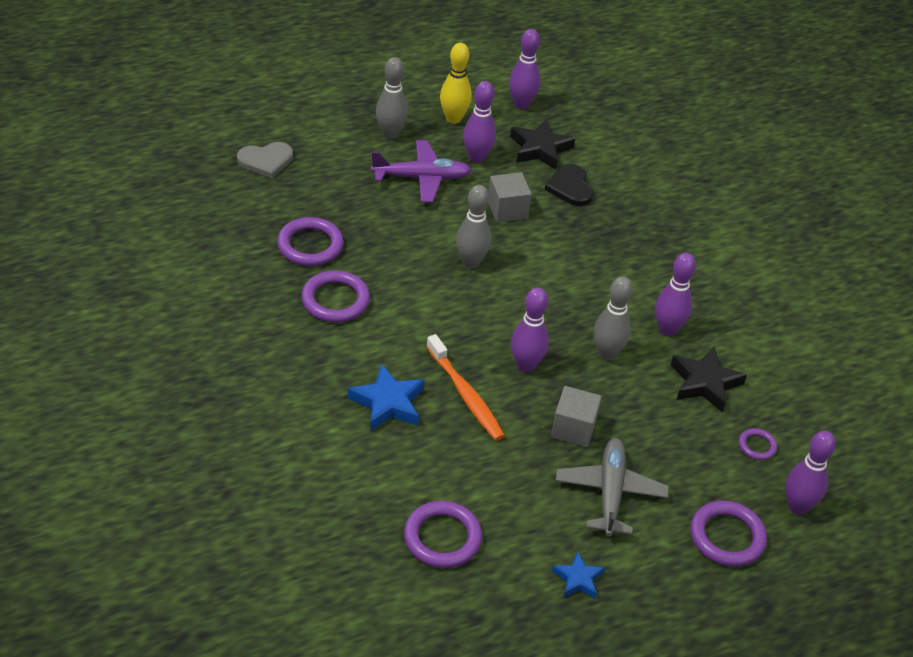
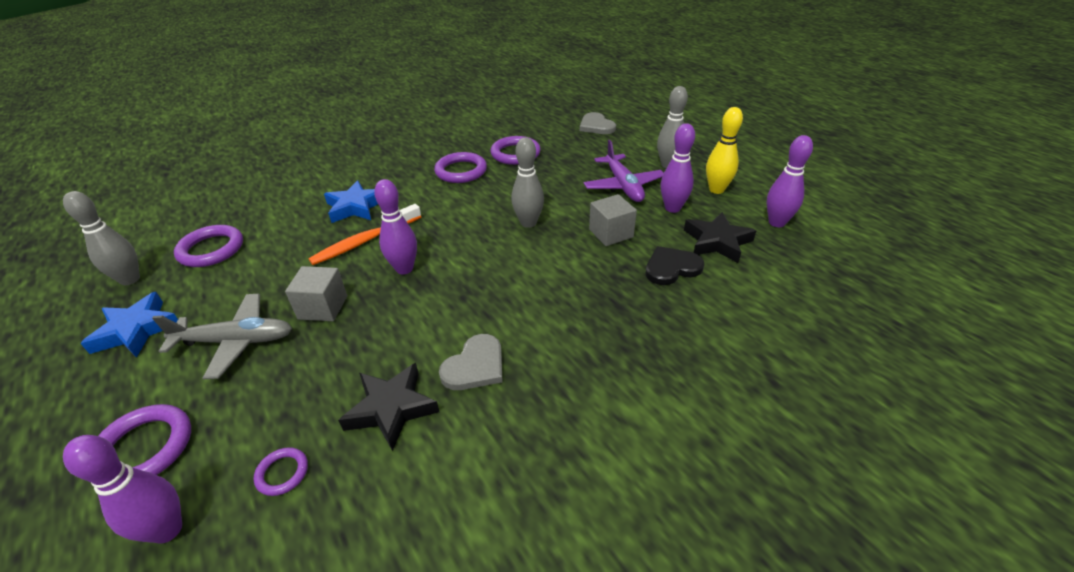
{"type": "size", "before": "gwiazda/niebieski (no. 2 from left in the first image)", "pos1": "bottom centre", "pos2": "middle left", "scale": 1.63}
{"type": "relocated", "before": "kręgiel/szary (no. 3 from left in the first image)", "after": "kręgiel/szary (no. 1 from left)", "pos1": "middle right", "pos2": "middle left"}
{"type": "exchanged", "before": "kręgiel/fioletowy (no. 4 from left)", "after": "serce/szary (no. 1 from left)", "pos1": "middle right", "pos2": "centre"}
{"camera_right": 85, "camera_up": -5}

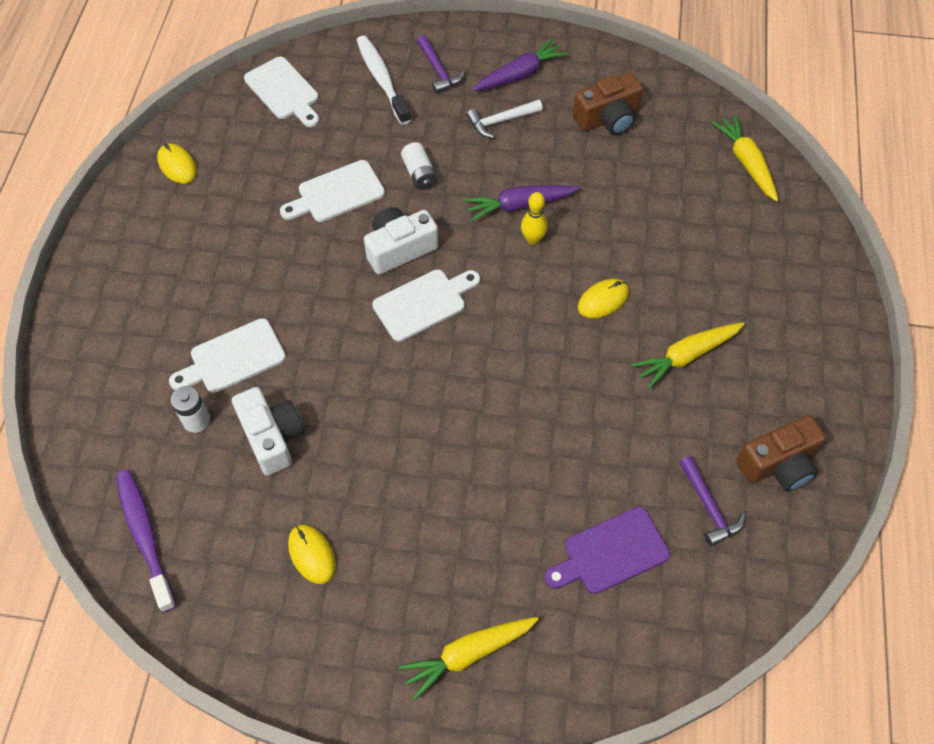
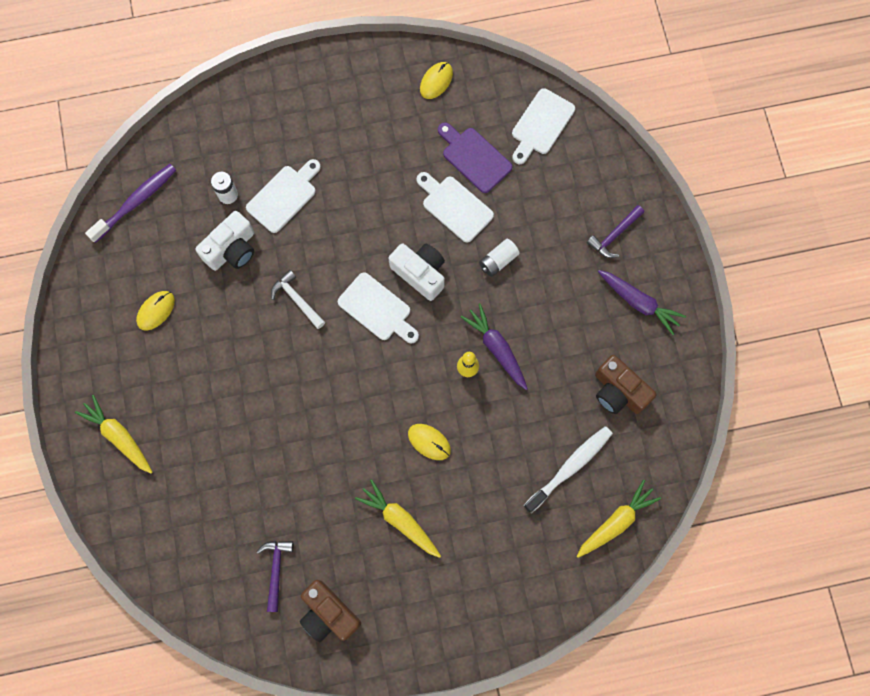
{"type": "spun", "before": "deska do krojenia/biały (no. 1 from left)", "pos1": "middle left", "pos2": "top left", "turn": 90}
{"type": "relocated", "before": "szczoteczka do zębów/biały", "pos1": "top centre", "pos2": "bottom centre"}
{"type": "relocated", "before": "młotek/biały", "pos1": "top centre", "pos2": "centre"}
{"type": "relocated", "before": "deska do krojenia/fioletowy", "pos1": "bottom centre", "pos2": "top centre"}
{"type": "spun", "before": "młotek/fioletowy (no. 2 from left in the first image)", "pos1": "bottom right", "pos2": "bottom left", "turn": 135}
{"camera_right": 70, "camera_up": 15}

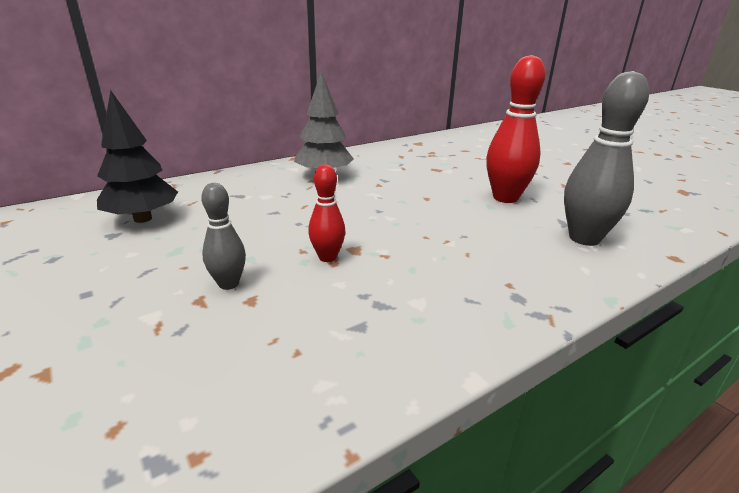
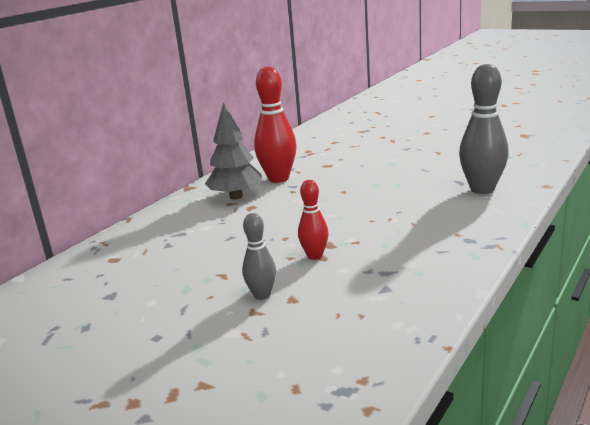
{"type": "missing", "before": "drzewko/czarny", "pos1": "top left"}
{"type": "relocated", "before": "kręgiel/czerwony (no. 2 from left in the first image)", "after": "kręgiel/czerwony (no. 1 from left)", "pos1": "top right", "pos2": "top centre"}
{"camera_right": -20, "camera_up": -5}

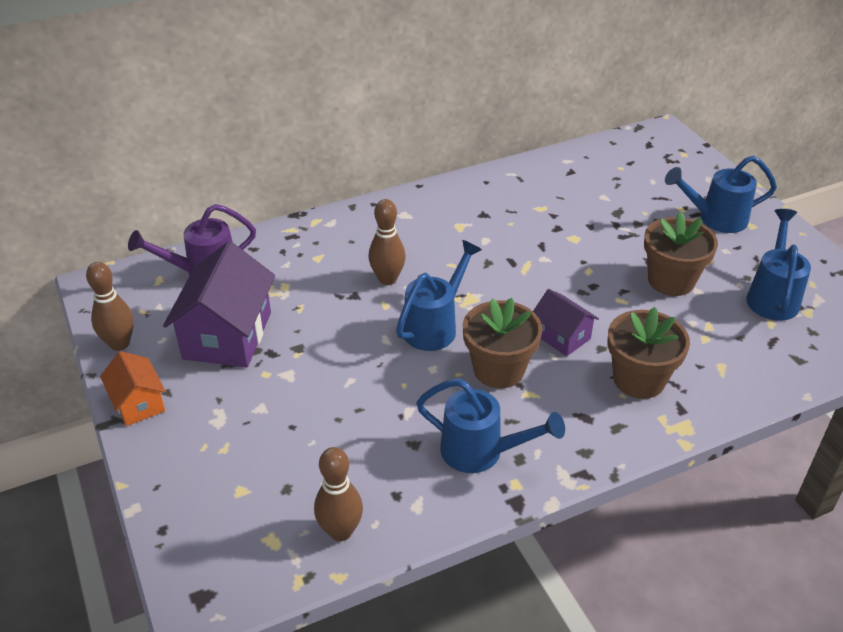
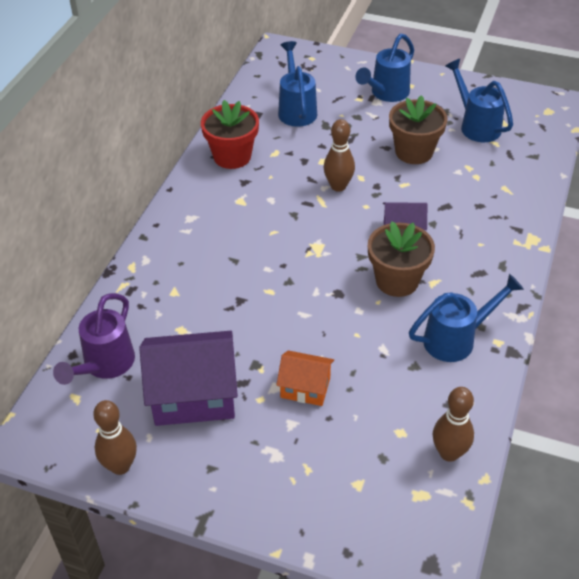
{"type": "relocated", "before": "domek/pomarańczowy", "pos1": "middle left", "pos2": "centre"}
{"type": "spun", "before": "domek/fioletowy (no. 1 from left)", "pos1": "middle left", "pos2": "middle left", "turn": -60}
{"type": "relocated", "before": "kręgiel/brązowy (no. 3 from left in the first image)", "after": "kręgiel/brązowy (no. 2 from left)", "pos1": "centre", "pos2": "top centre"}
{"type": "relocated", "before": "konewka/niebieski (no. 1 from left)", "pos1": "centre", "pos2": "top centre"}
{"type": "missing", "before": "doniczka/brązowy (no. 2 from left)", "pos1": "middle right"}
{"type": "appeared", "after": "doniczka/czerwony", "pos2": "top centre"}
{"camera_right": -45, "camera_up": 5}

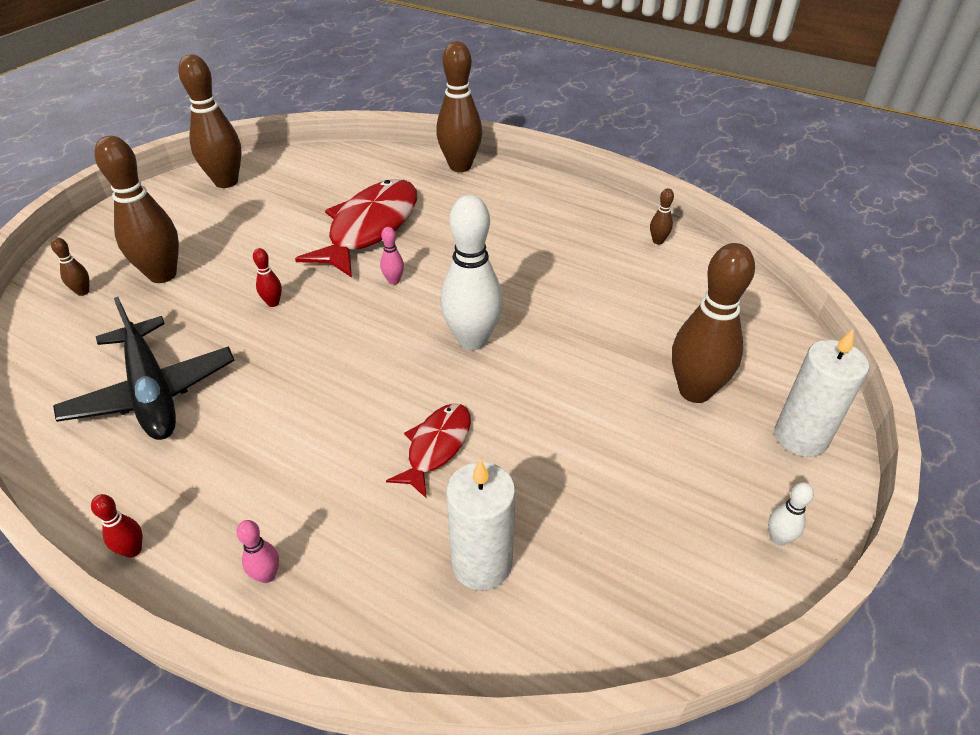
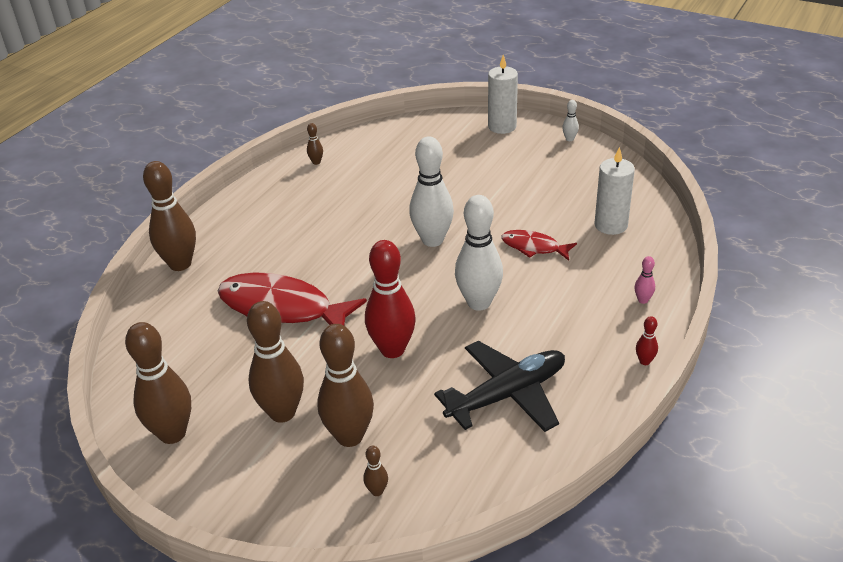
{"type": "size", "before": "kręgiel/czerwony (no. 2 from left in the first image)", "pos1": "middle left", "pos2": "centre", "scale": 2.36}
{"type": "missing", "before": "kręgiel/różowy (no. 2 from left)", "pos1": "centre"}
{"type": "relocated", "before": "kręgiel/brązowy (no. 6 from left in the first image)", "after": "kręgiel/brązowy (no. 3 from left)", "pos1": "middle right", "pos2": "middle left"}
{"type": "appeared", "after": "kręgiel/biały (no. 2 from left)", "pos2": "centre"}
{"camera_right": -90, "camera_up": -5}

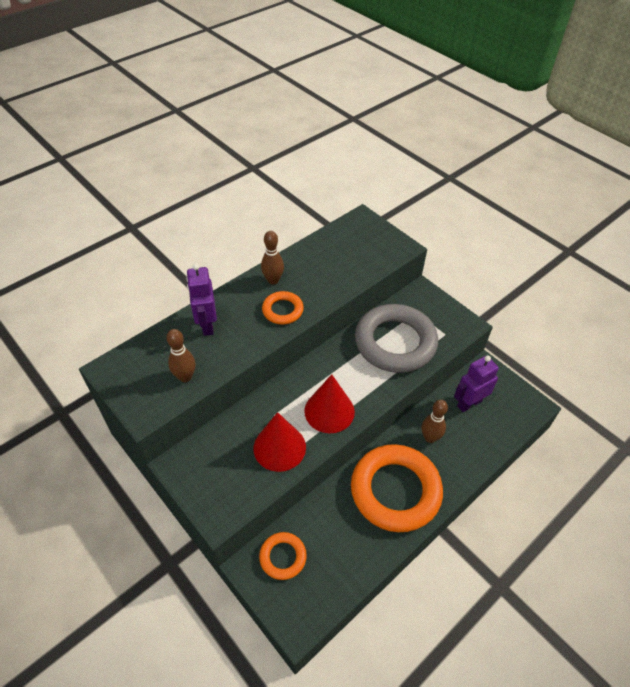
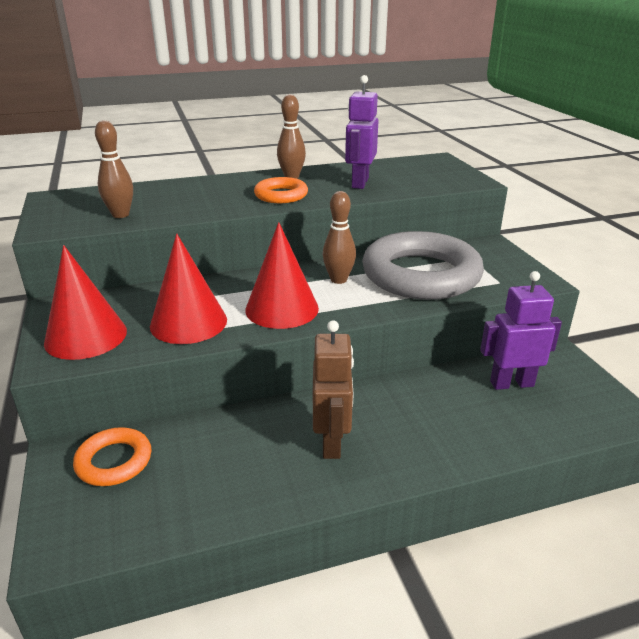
{"type": "relocated", "before": "robot/fioletowy (no. 1 from left)", "pos1": "middle left", "pos2": "top centre"}
{"type": "exchanged", "before": "pierścień/pomarańczowy (no. 3 from left)", "after": "robot/brązowy", "pos1": "bottom centre", "pos2": "centre"}
{"type": "relocated", "before": "kręgiel/brązowy (no. 3 from left)", "pos1": "middle right", "pos2": "centre"}
{"type": "appeared", "after": "stożek/czerwony (no. 1 from left)", "pos2": "middle left"}
{"camera_right": 25, "camera_up": -20}

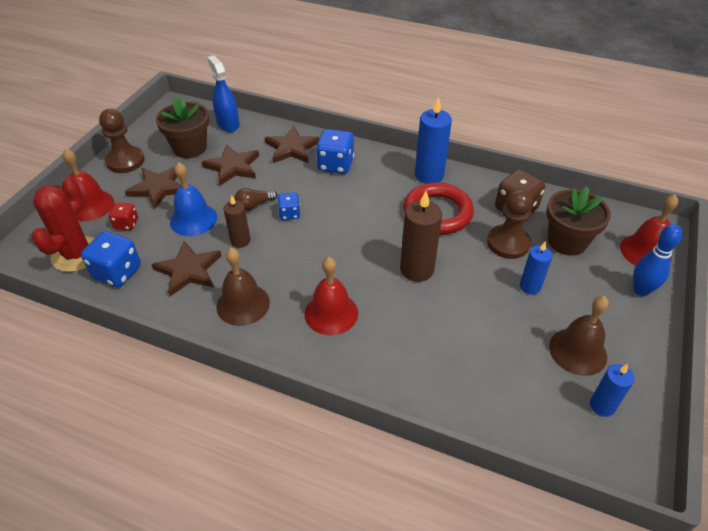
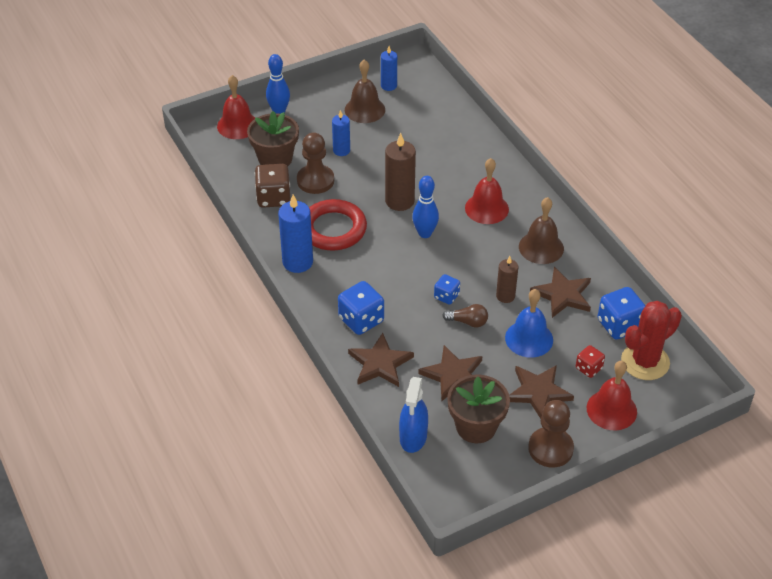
{"type": "appeared", "after": "kręgiel/niebieski (no. 2 from left)", "pos2": "centre"}
{"camera_right": -140, "camera_up": 0}

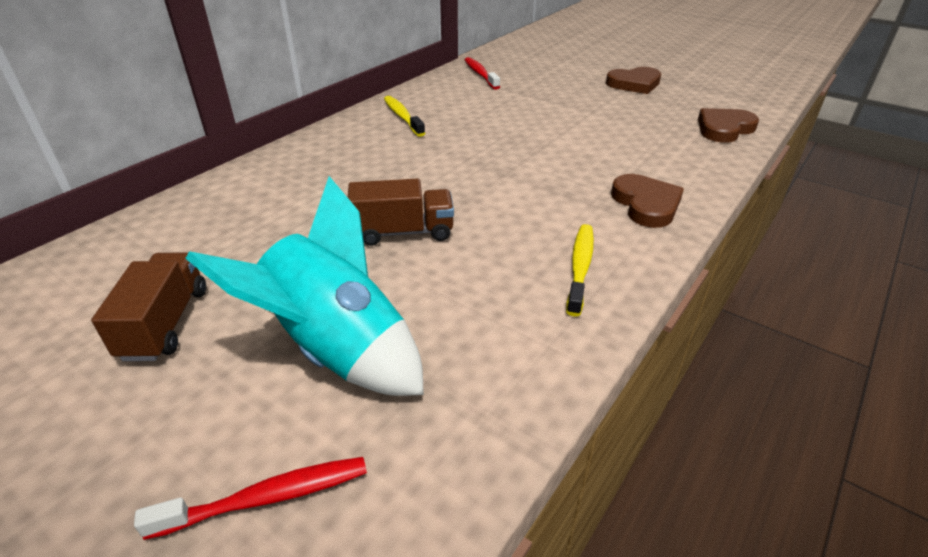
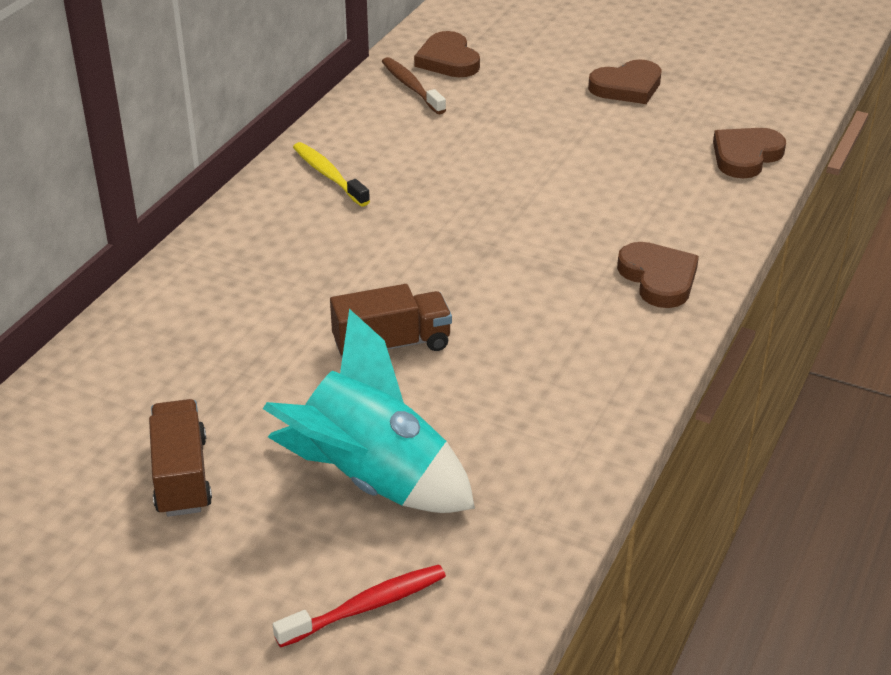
{"type": "colour", "before": "szczoteczka do zębów/czerwony (no. 2 from left)", "after": "szczoteczka do zębów/brązowy", "pos1": "top centre", "pos2": "top centre"}
{"type": "missing", "before": "szczoteczka do zębów/żółty (no. 2 from left)", "pos1": "centre"}
{"type": "appeared", "after": "serce/brązowy (no. 1 from left)", "pos2": "top centre"}
{"camera_right": -10, "camera_up": 0}

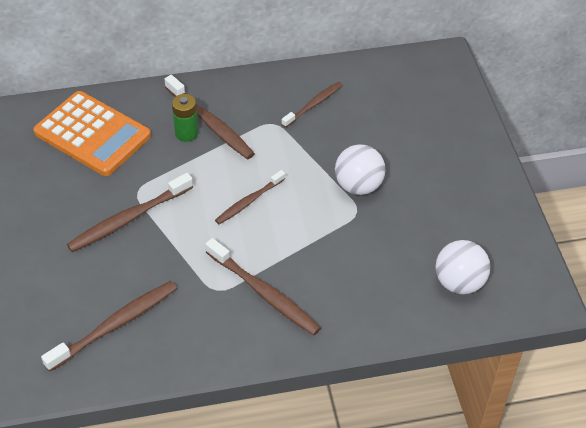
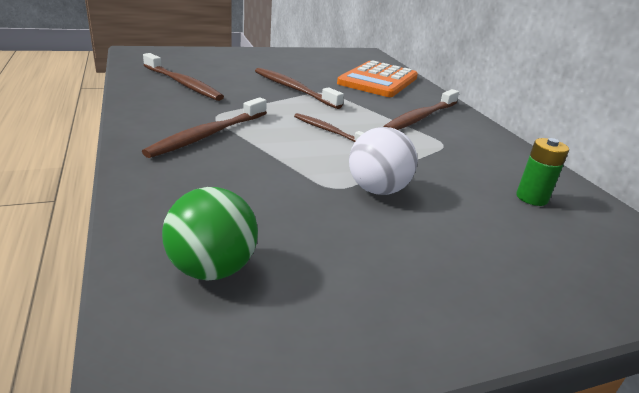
{"type": "relocated", "before": "bateria/zielony", "pos1": "top left", "pos2": "middle right"}
{"type": "missing", "before": "szczoteczka do zębów/brązowy (no. 6 from left)", "pos1": "top centre"}
{"type": "colour", "before": "piłka/biały (no. 2 from left)", "after": "piłka/zielony", "pos1": "middle right", "pos2": "middle left"}
{"camera_right": 80, "camera_up": -20}

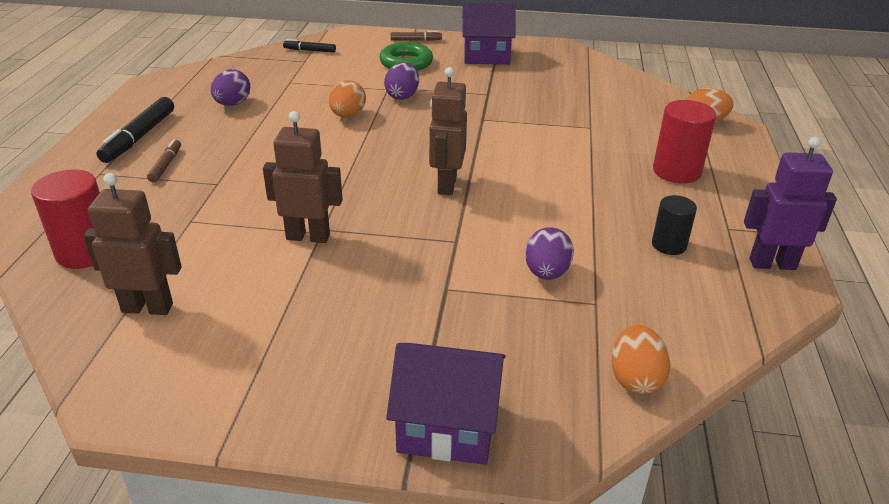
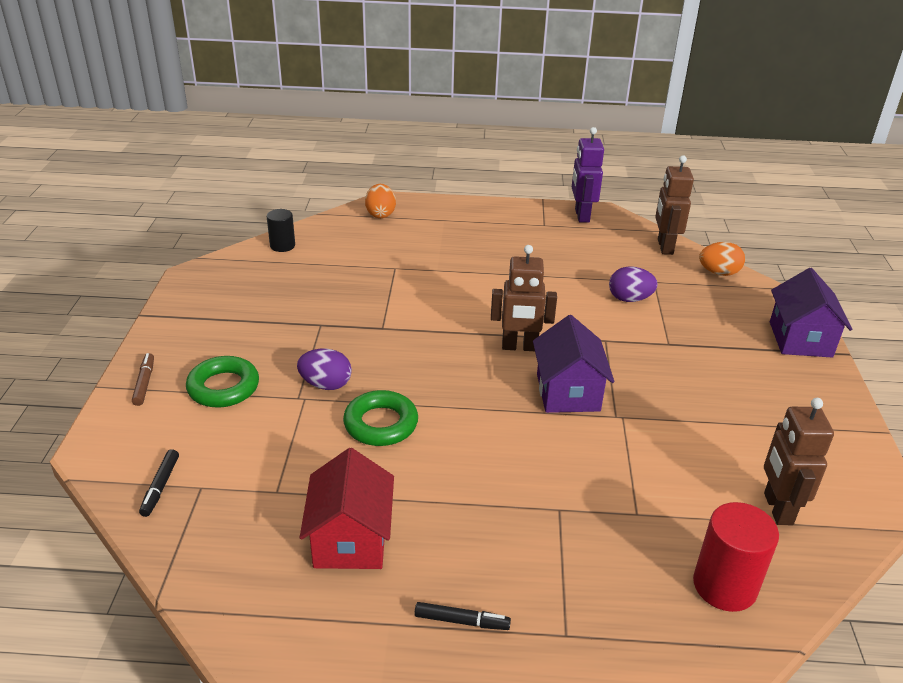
{"type": "size", "before": "flamaster/czarny (no. 1 from left in the first image)", "pos1": "top left", "pos2": "bottom centre", "scale": 0.57}
{"type": "missing", "before": "flamaster/brązowy (no. 1 from left)", "pos1": "top left"}
{"type": "exchanged", "before": "jajko/fioletowy (no. 1 from left)", "after": "domek/czerwony", "pos1": "top left", "pos2": "bottom centre"}
{"type": "relocated", "before": "robot/brązowy (no. 2 from left)", "pos1": "centre", "pos2": "top right"}
{"type": "exchanged", "before": "jajko/pomarańczowy (no. 1 from left)", "after": "pierścień/zielony (no. 2 from left)", "pos1": "top centre", "pos2": "centre"}
{"type": "relocated", "before": "domek/fioletowy (no. 2 from left in the first image)", "after": "domek/fioletowy (no. 1 from left)", "pos1": "top centre", "pos2": "centre"}
{"type": "relocated", "before": "walec/czarny", "pos1": "middle right", "pos2": "middle left"}
{"type": "missing", "before": "walec/czerwony (no. 2 from left)", "pos1": "top right"}
{"camera_right": -95, "camera_up": 0}

